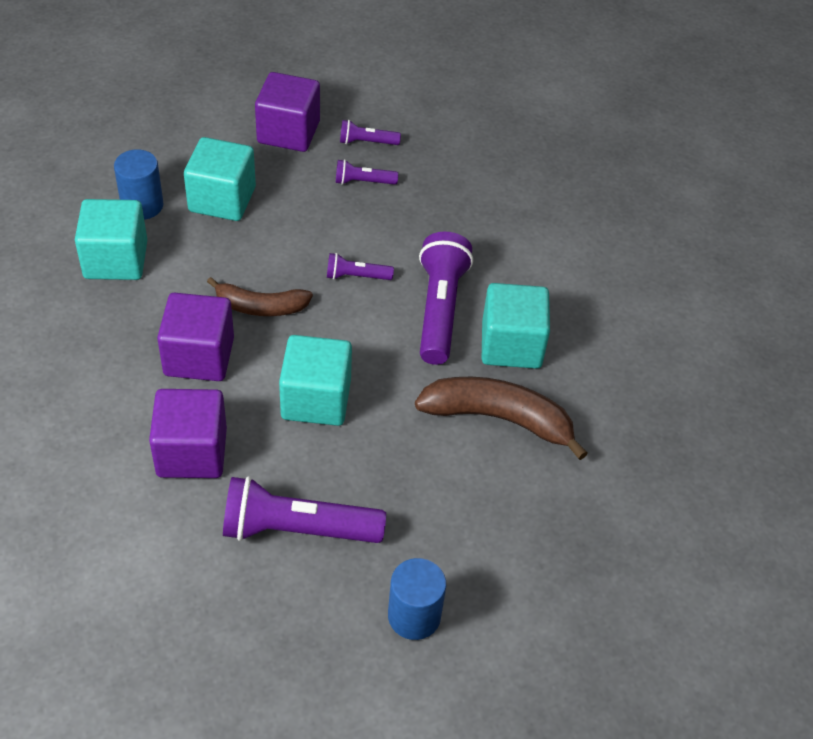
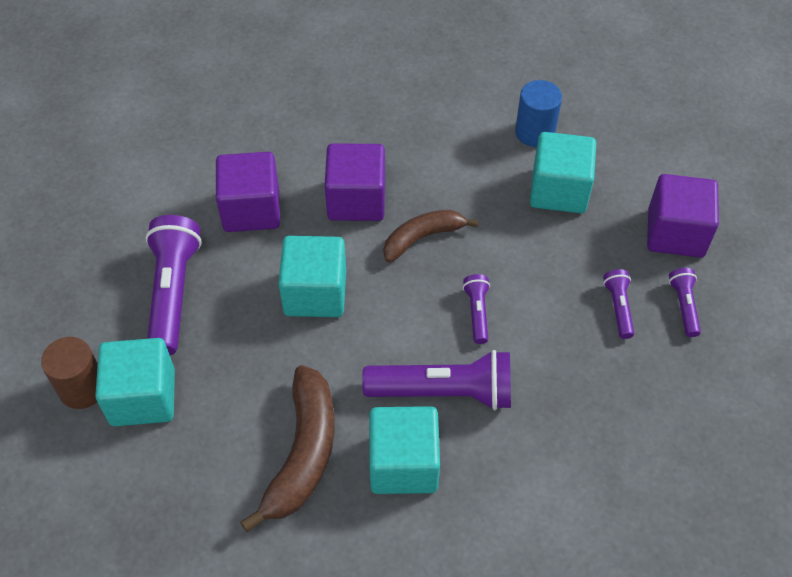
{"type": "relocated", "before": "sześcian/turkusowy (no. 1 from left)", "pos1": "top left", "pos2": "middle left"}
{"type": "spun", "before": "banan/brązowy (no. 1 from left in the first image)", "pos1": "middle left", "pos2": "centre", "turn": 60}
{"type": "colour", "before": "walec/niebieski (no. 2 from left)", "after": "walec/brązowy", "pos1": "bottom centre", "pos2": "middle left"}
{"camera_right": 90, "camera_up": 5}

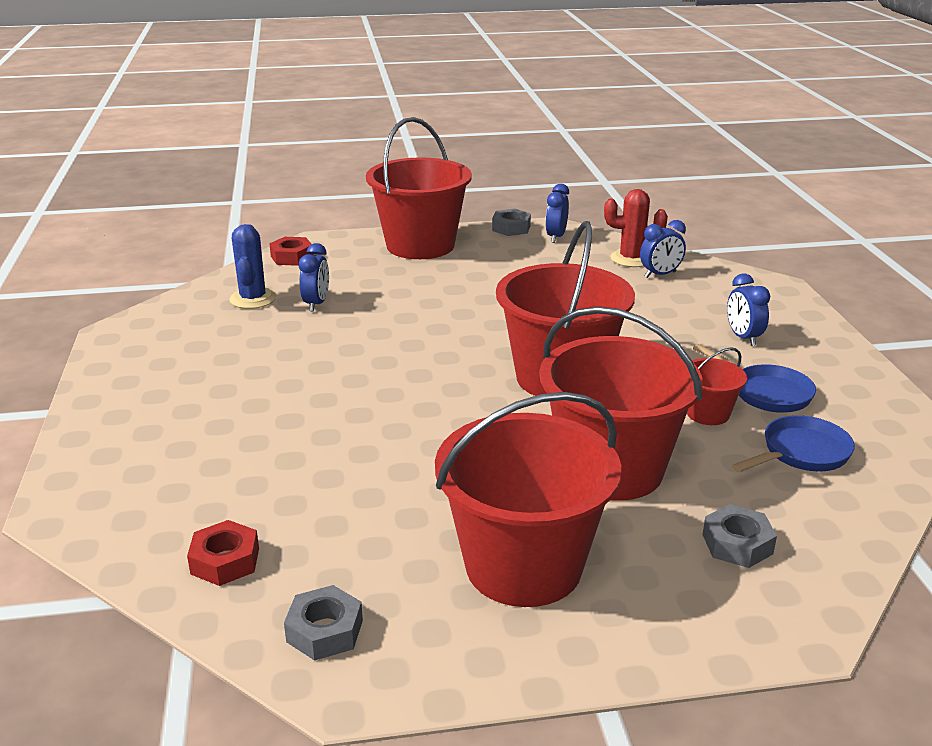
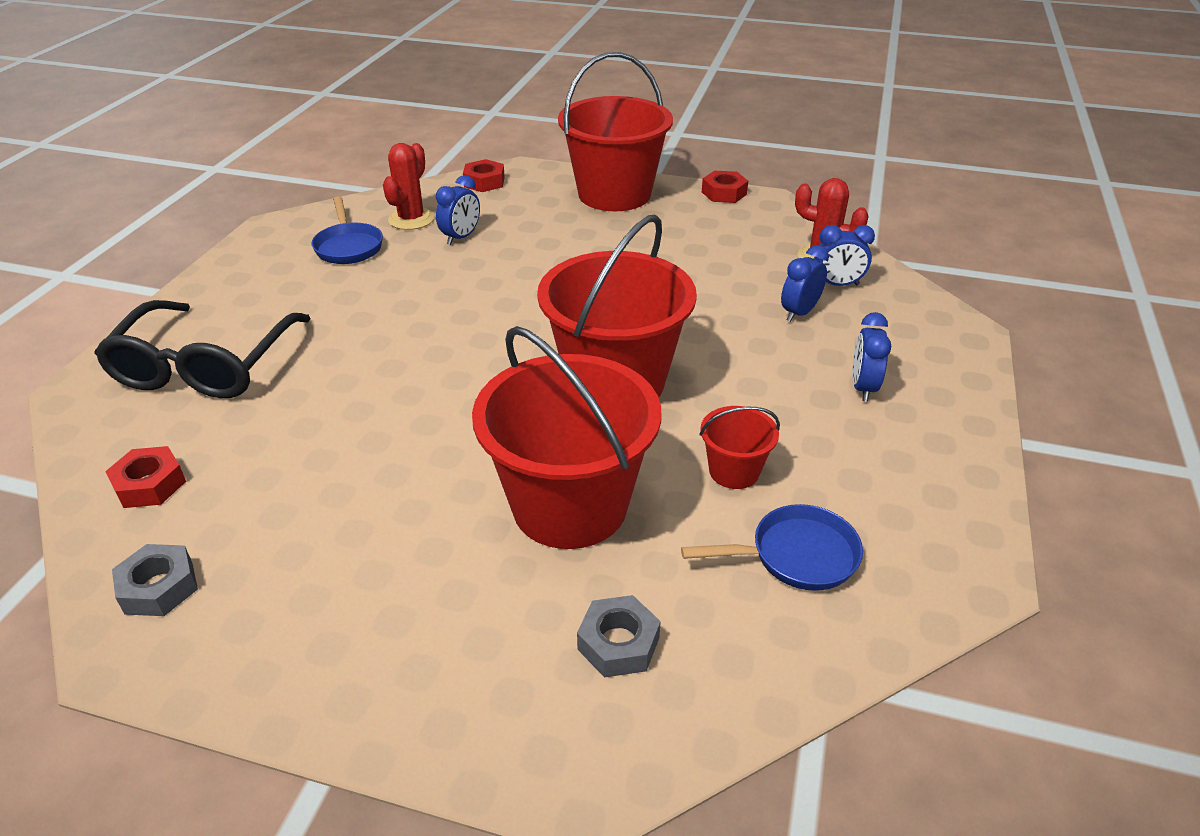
{"type": "colour", "before": "kaktus/niebieski", "after": "kaktus/czerwony (no. 1 from left)", "pos1": "middle left", "pos2": "top centre"}
{"type": "missing", "before": "wiadro/czerwony (no. 2 from left)", "pos1": "bottom centre"}
{"type": "colour", "before": "nakrętka/szary (no. 2 from left)", "after": "nakrętka/czerwony (no. 3 from left)", "pos1": "top centre", "pos2": "top centre"}
{"type": "relocated", "before": "budzik/niebieski (no. 2 from left)", "pos1": "top centre", "pos2": "middle right"}
{"type": "relocated", "before": "patelnia/niebieski (no. 1 from left)", "pos1": "middle right", "pos2": "top left"}
{"type": "appeared", "after": "okulary/czarny", "pos2": "middle left"}
{"camera_right": 25, "camera_up": 10}

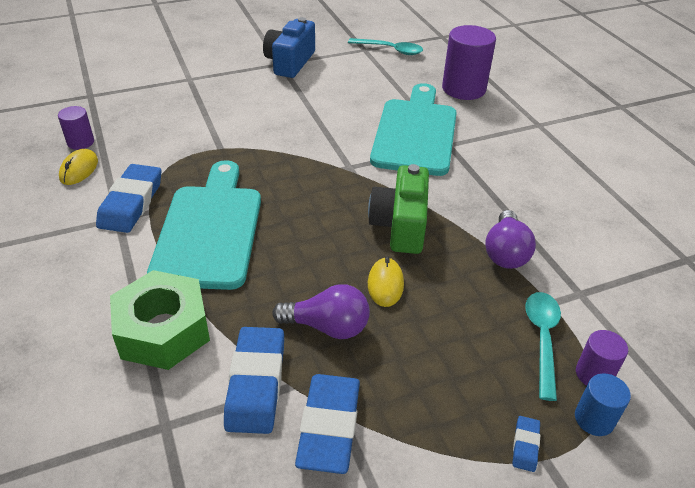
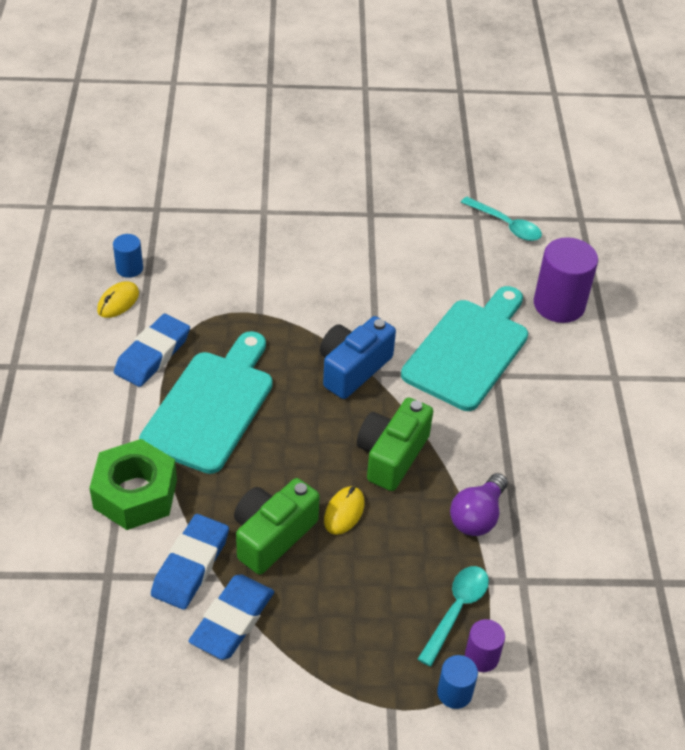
{"type": "colour", "before": "walec/fioletowy (no. 1 from left)", "after": "walec/niebieski (no. 1 from left)", "pos1": "top left", "pos2": "middle left"}
{"type": "relocated", "before": "aparat fotograficzny/niebieski", "pos1": "top centre", "pos2": "centre"}
{"type": "exchanged", "before": "żarówka/fioletowy (no. 1 from left)", "after": "aparat fotograficzny/zielony (no. 1 from left)", "pos1": "centre", "pos2": "bottom centre"}
{"type": "missing", "before": "gumka do mazania/niebieski (no. 4 from left)", "pos1": "bottom right"}
{"camera_right": 20, "camera_up": 5}

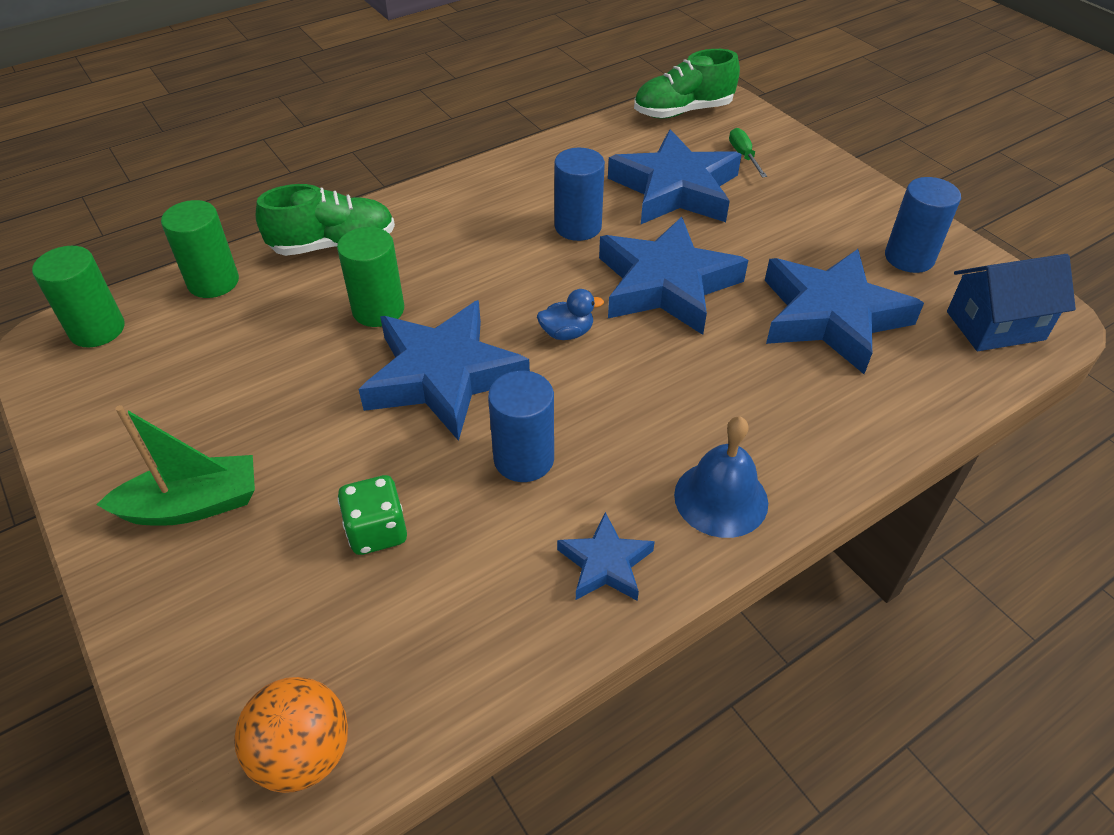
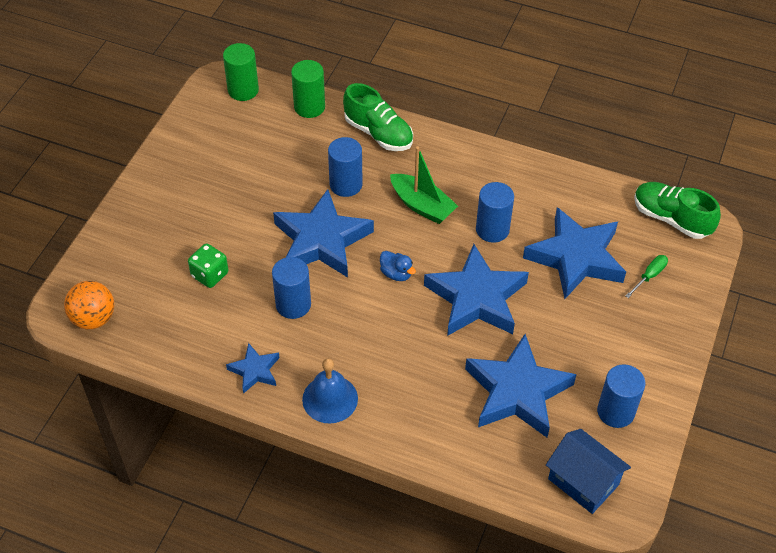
{"type": "relocated", "before": "łódka/zielony", "pos1": "middle left", "pos2": "centre"}
{"type": "colour", "before": "walec/zielony (no. 3 from left)", "after": "walec/niebieski (no. 2 from left)", "pos1": "top left", "pos2": "top centre"}
{"camera_right": 55, "camera_up": 5}

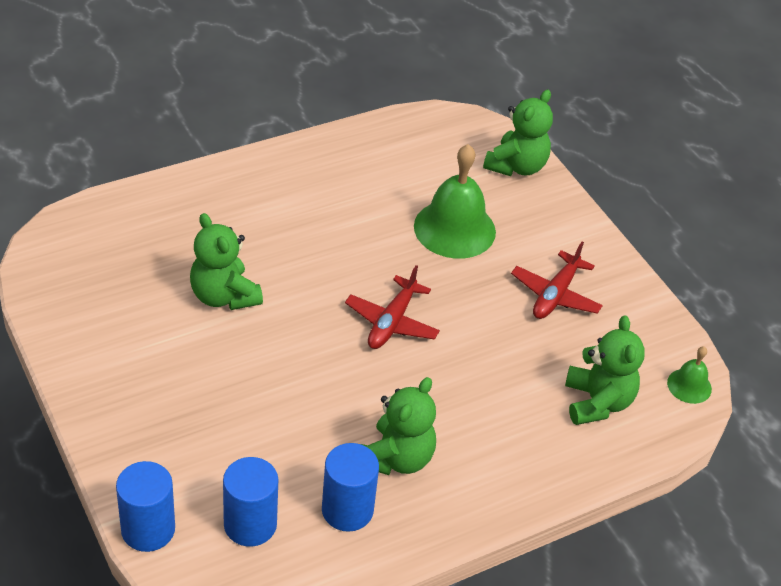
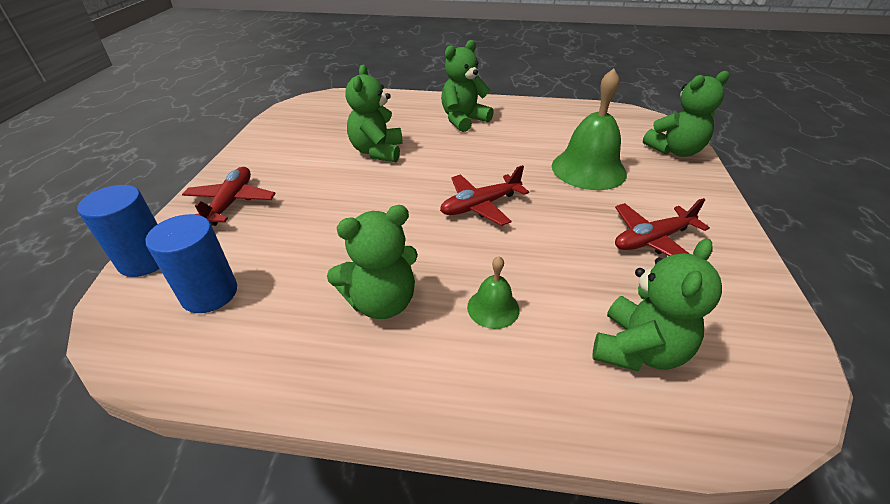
{"type": "missing", "before": "walec/niebieski (no. 3 from left)", "pos1": "bottom centre"}
{"type": "relocated", "before": "dzwonek/zielony (no. 2 from left in the first image)", "after": "dzwonek/zielony (no. 1 from left)", "pos1": "middle right", "pos2": "centre"}
{"type": "appeared", "after": "samolot/czerwony (no. 1 from left)", "pos2": "middle left"}
{"type": "appeared", "after": "miś/zielony (no. 3 from left)", "pos2": "top centre"}
{"camera_right": 40, "camera_up": -5}

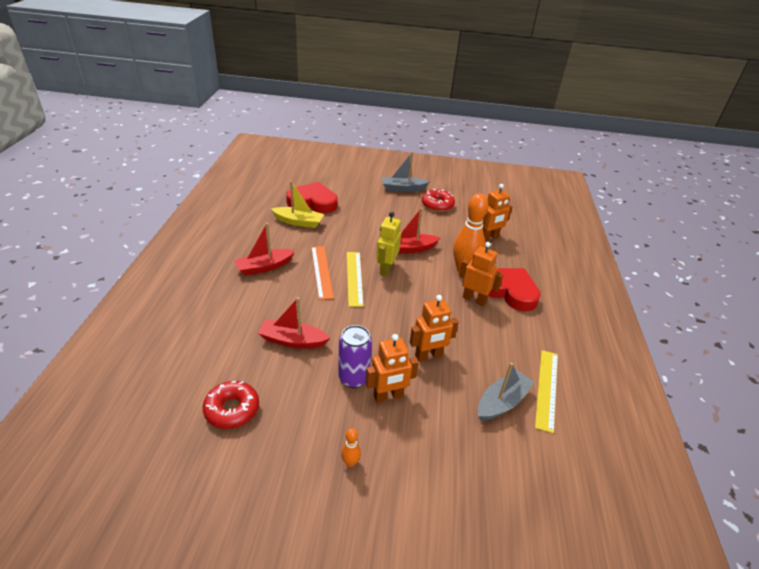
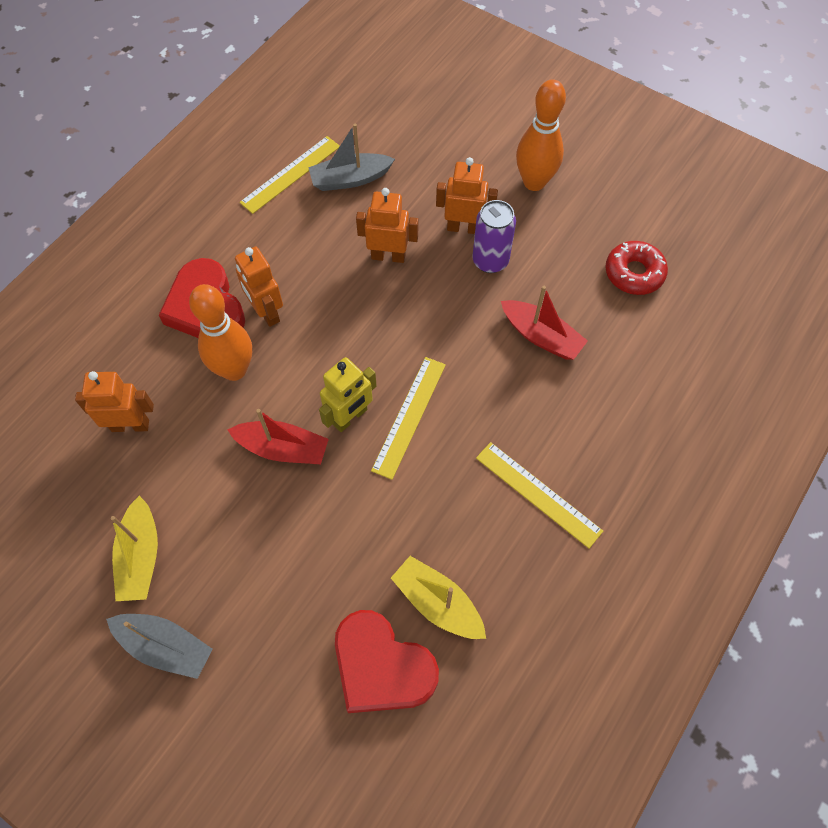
{"type": "exchanged", "before": "łódka/czerwony (no. 1 from left)", "after": "linijka/żółty (no. 3 from left)", "pos1": "centre", "pos2": "centre"}
{"type": "missing", "before": "linijka/pomarańczowy", "pos1": "centre"}
{"type": "size", "before": "kręgiel/pomarańczowy (no. 1 from left in the first image)", "pos1": "bottom centre", "pos2": "top centre", "scale": 2.32}
{"type": "exchanged", "before": "donut/czerwony (no. 2 from left)", "after": "łódka/żółty (no. 1 from left)", "pos1": "centre", "pos2": "middle left"}
{"camera_right": -150, "camera_up": 25}

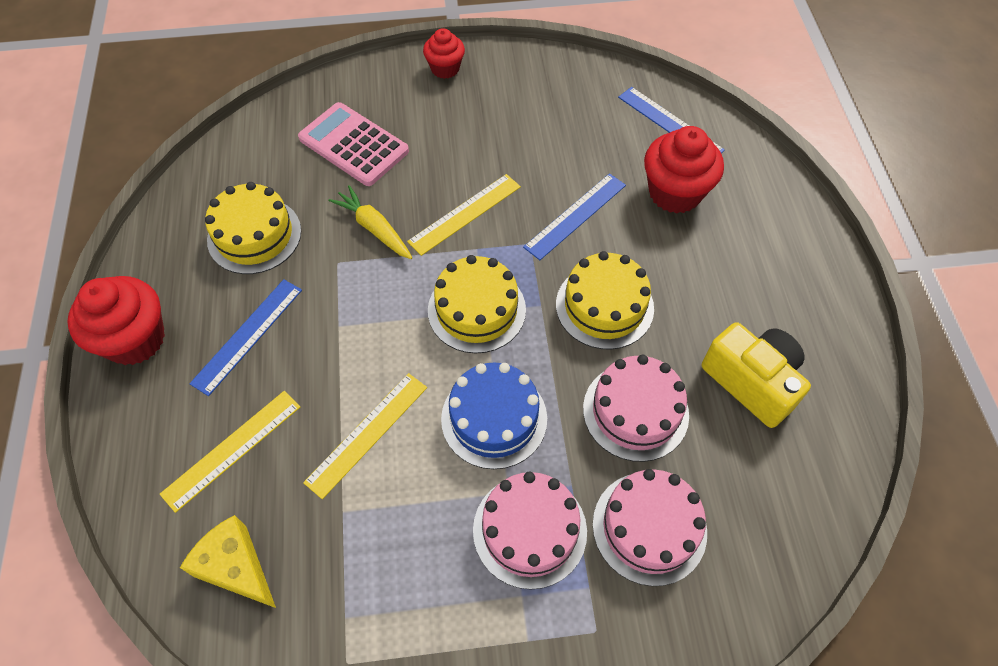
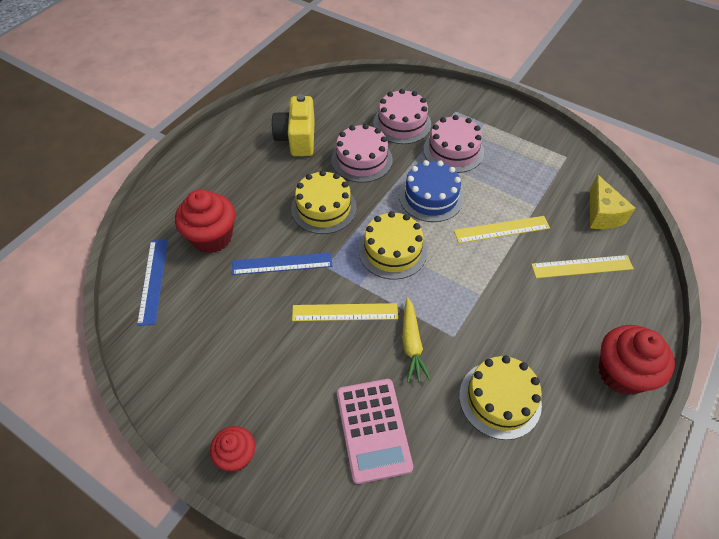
{"type": "missing", "before": "linijka/niebieski (no. 1 from left)", "pos1": "middle left"}
{"camera_right": -140, "camera_up": -5}

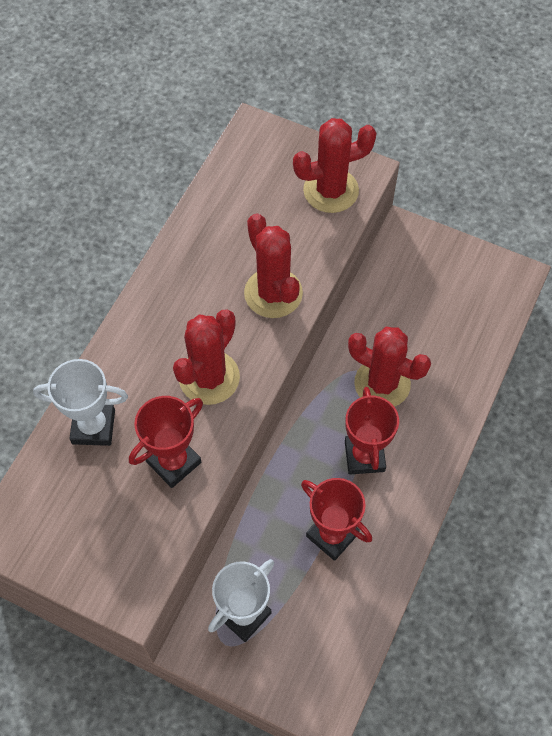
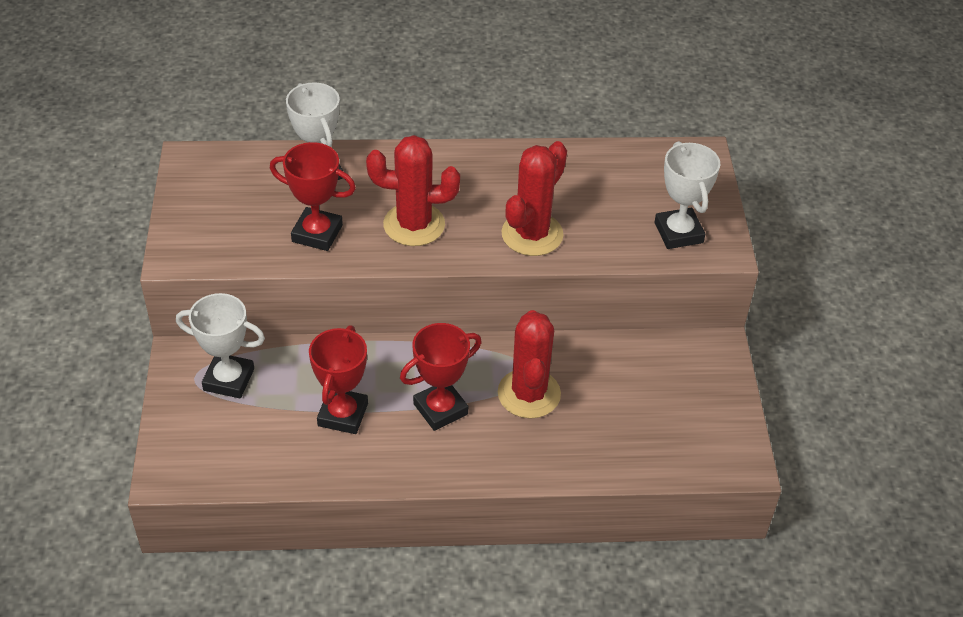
{"type": "exchanged", "before": "kaktus/czerwony (no. 3 from left)", "after": "puchar/biały (no. 3 from left)", "pos1": "top centre", "pos2": "top right"}
{"camera_right": 60, "camera_up": -15}

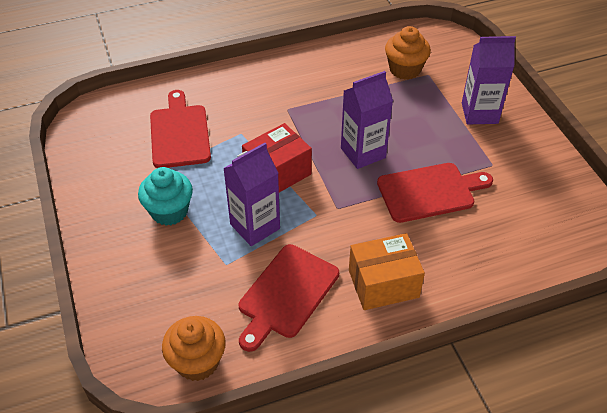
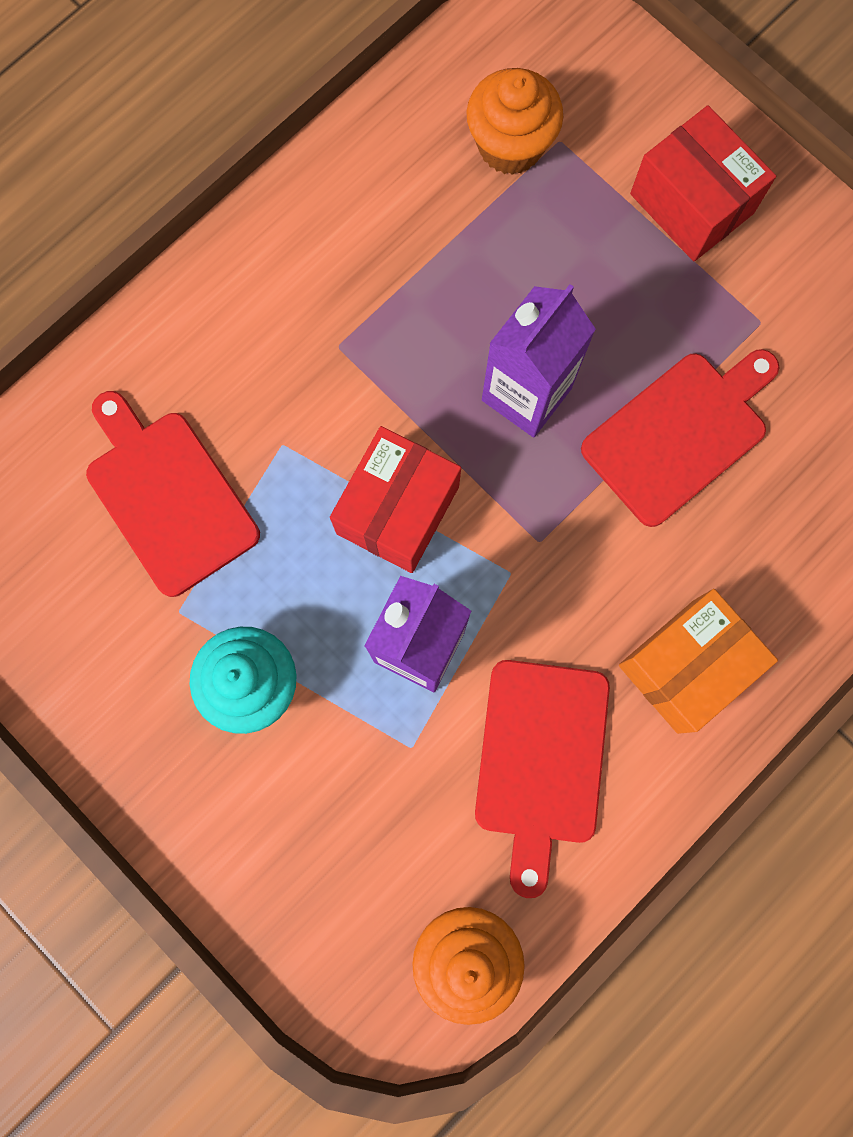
{"type": "exchanged", "before": "karton mleka/fioletowy (no. 3 from left)", "after": "pudełko/czerwony (no. 2 from left)", "pos1": "top right", "pos2": "top right"}
{"camera_right": -25, "camera_up": 30}

